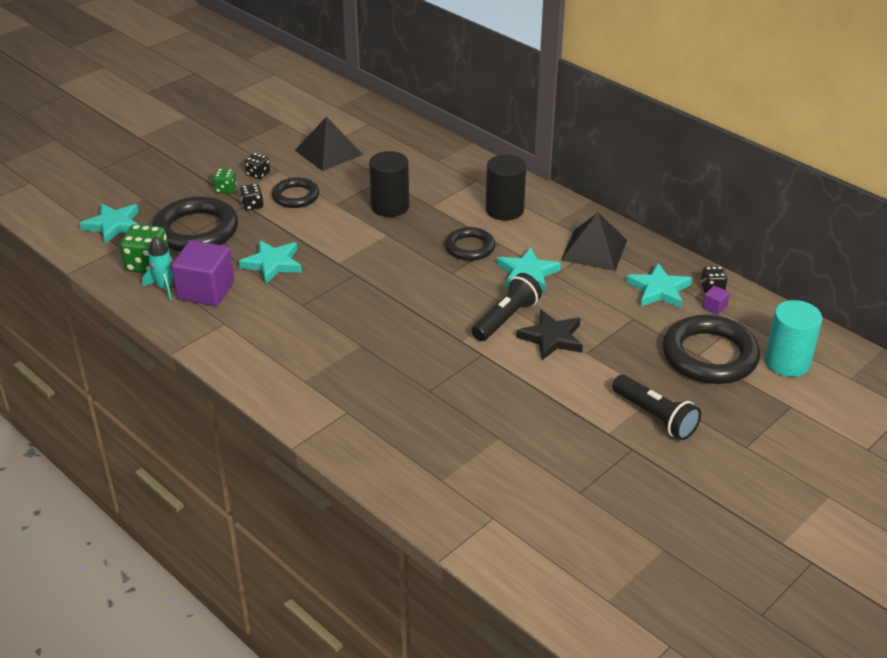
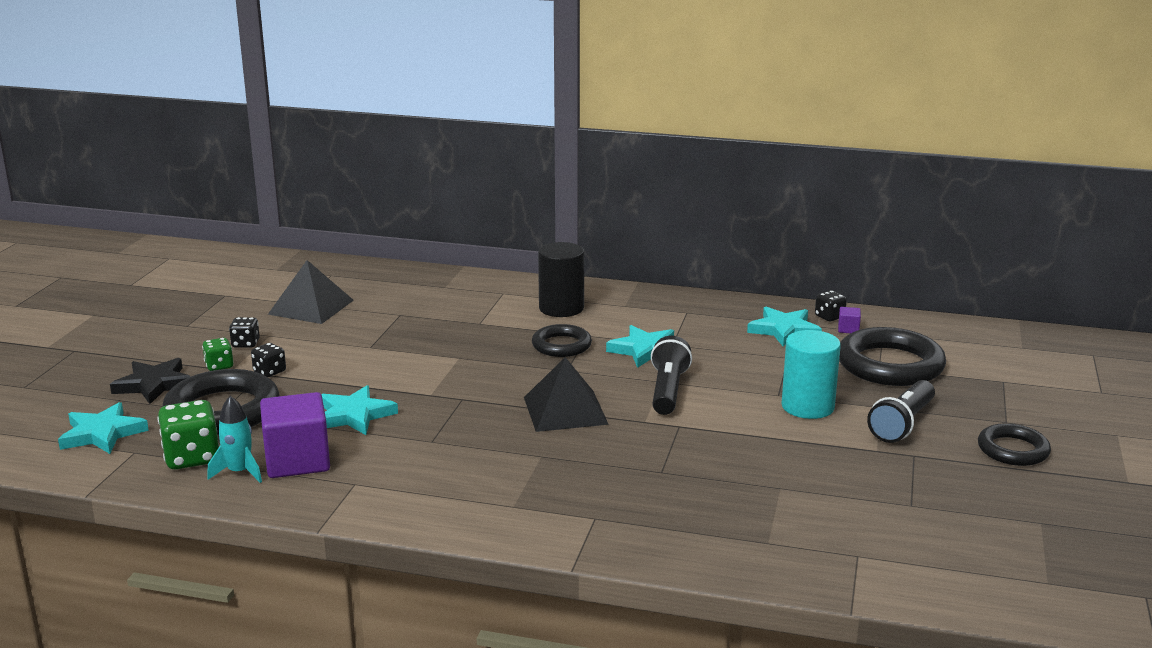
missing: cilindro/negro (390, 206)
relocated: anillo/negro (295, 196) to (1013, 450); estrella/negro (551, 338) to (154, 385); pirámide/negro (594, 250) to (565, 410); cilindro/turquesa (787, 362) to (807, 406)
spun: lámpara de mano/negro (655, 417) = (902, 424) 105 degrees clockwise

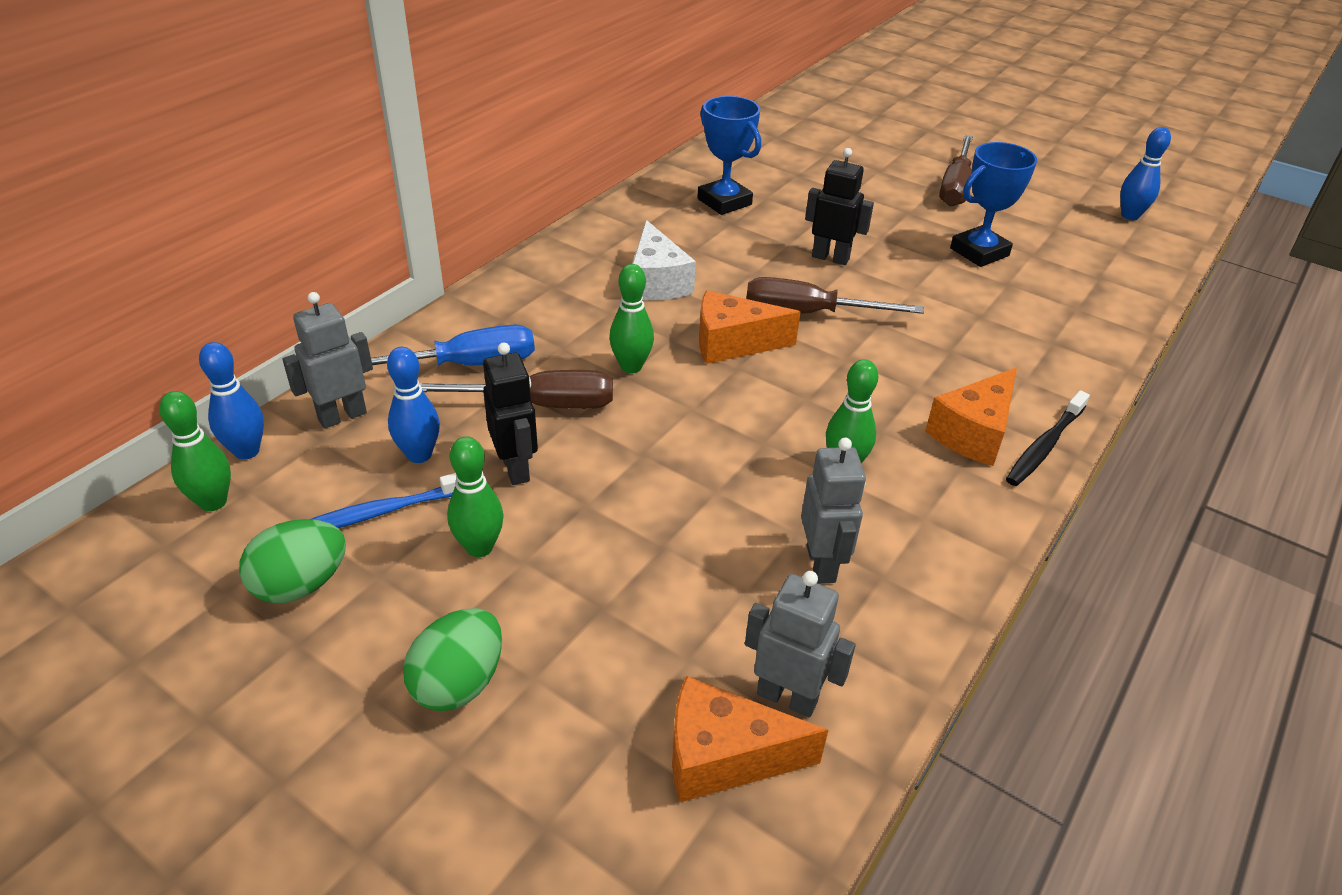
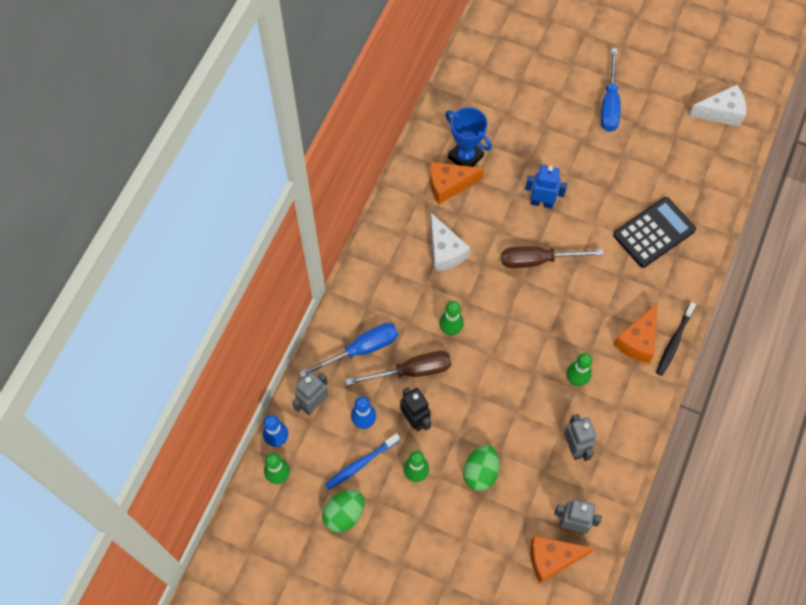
missing: trofeo/azul (979, 252)
appeared: calculadora/negro (654, 233)
relocated: huevo/verde (459, 683) to (480, 472); queso/naranja (732, 343) to (449, 185)
exchanged: bolo/azul (1130, 216) to queso/blanco (721, 112)
colour: robot/negro (830, 258) to robot/azul (542, 202); destornillador/marrón (955, 187) to destornillador/azul (609, 104)

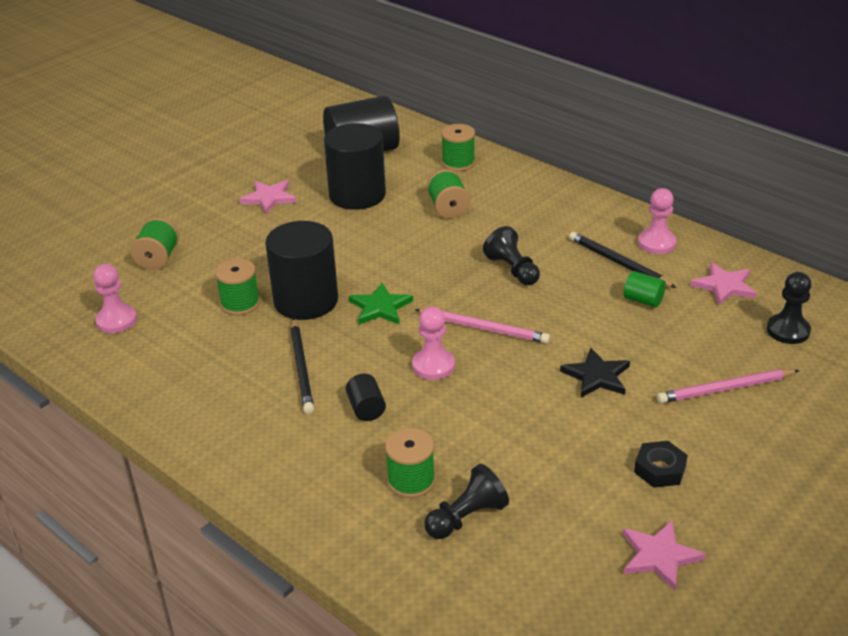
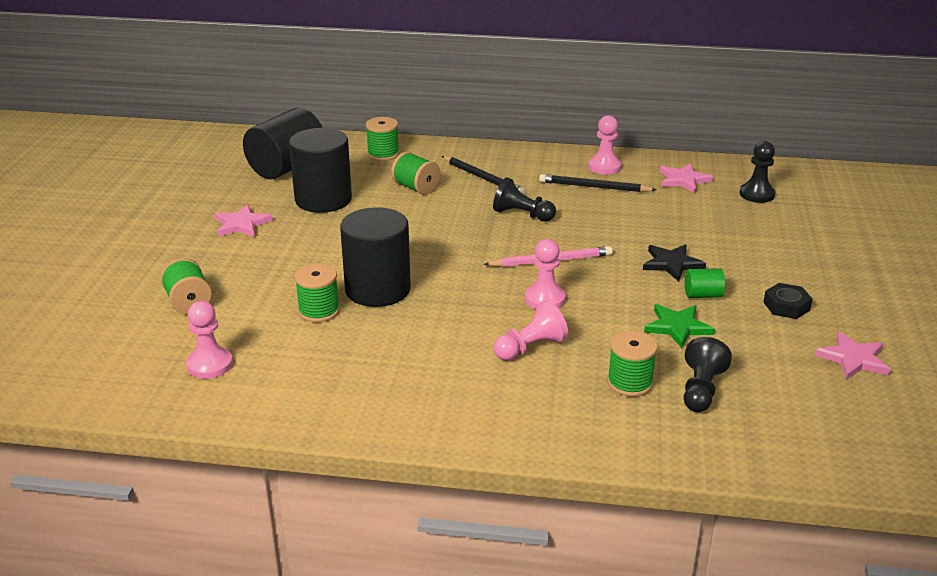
missing: lápiz/rosa (725, 389)
relocated: lápiz/negro (302, 368) to (483, 178); estrella/verde (380, 307) to (677, 327); cilindro/verde (643, 300) to (702, 295)
exchanged: cilindro/negro (366, 409) to peón/rosa (530, 348)

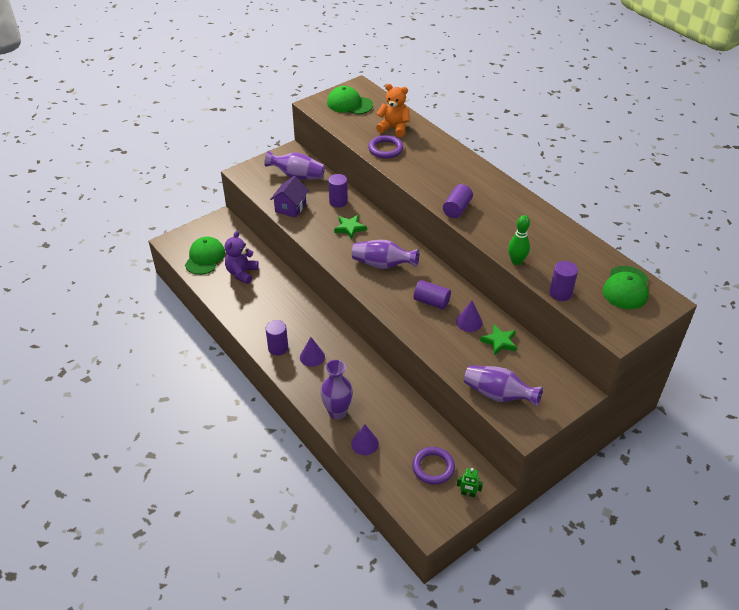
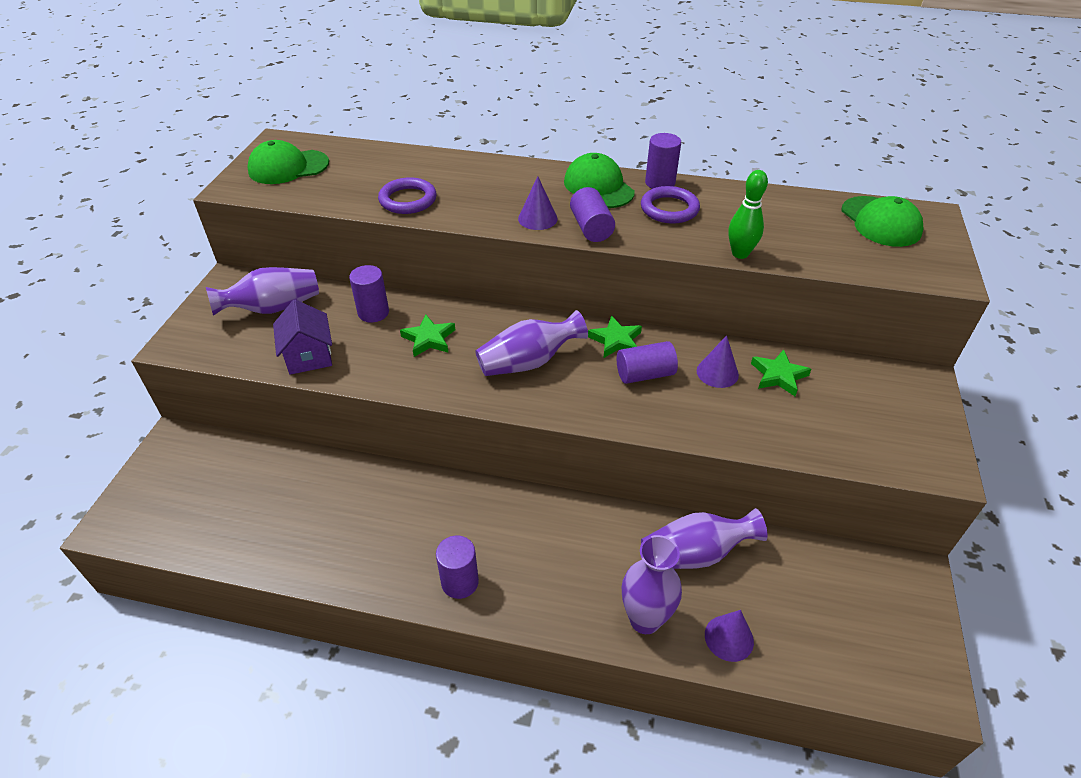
missing: osito/morado (242, 273); osito/naranja (394, 128); robot/verde (468, 494)
appeared: estrella/verde (616, 340)
relocated: gorra/verde (205, 258) to (598, 187); cono/morado (312, 357) to (537, 218); anillo/morado (433, 467) to (669, 209); florero/morado (498, 394) to (695, 554); cilindro/morado (560, 293) to (660, 183)

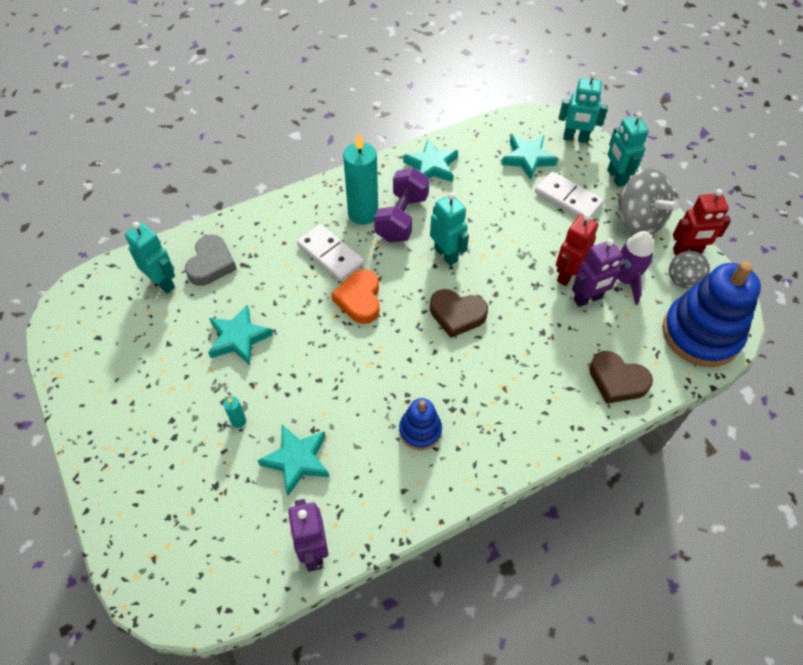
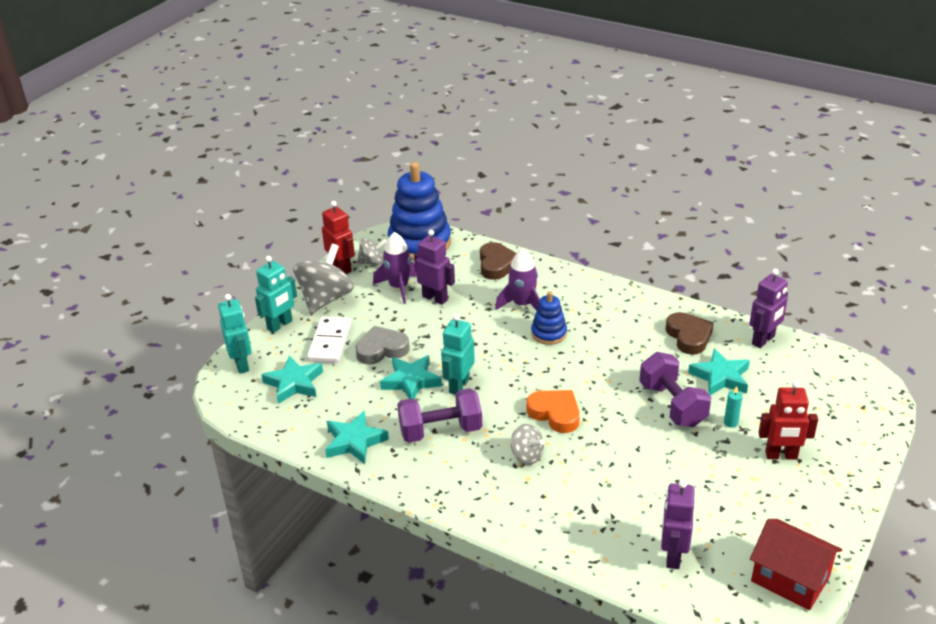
missing: vela/turquesa (363, 213)
appeared: cohete/morado (522, 305); mancuerna/morado (672, 405); casa/rojo (790, 579)
relocated: corazón/gris (211, 264) to (382, 349); estrella/turquesa (238, 338) to (411, 381); juguete apilable/azul (420, 430) to (549, 333); corazón/marrón (457, 315) to (688, 336); robot/rojo (567, 274) to (781, 455)
exchanged: ficha de dominó/blanco (330, 255) to peonza/gris (527, 456)
colour: robot/turquesa (162, 282) to robot/morado (672, 555)
spun: corazón/naranja (359, 299) = (555, 413) 105 degrees counterclockwise

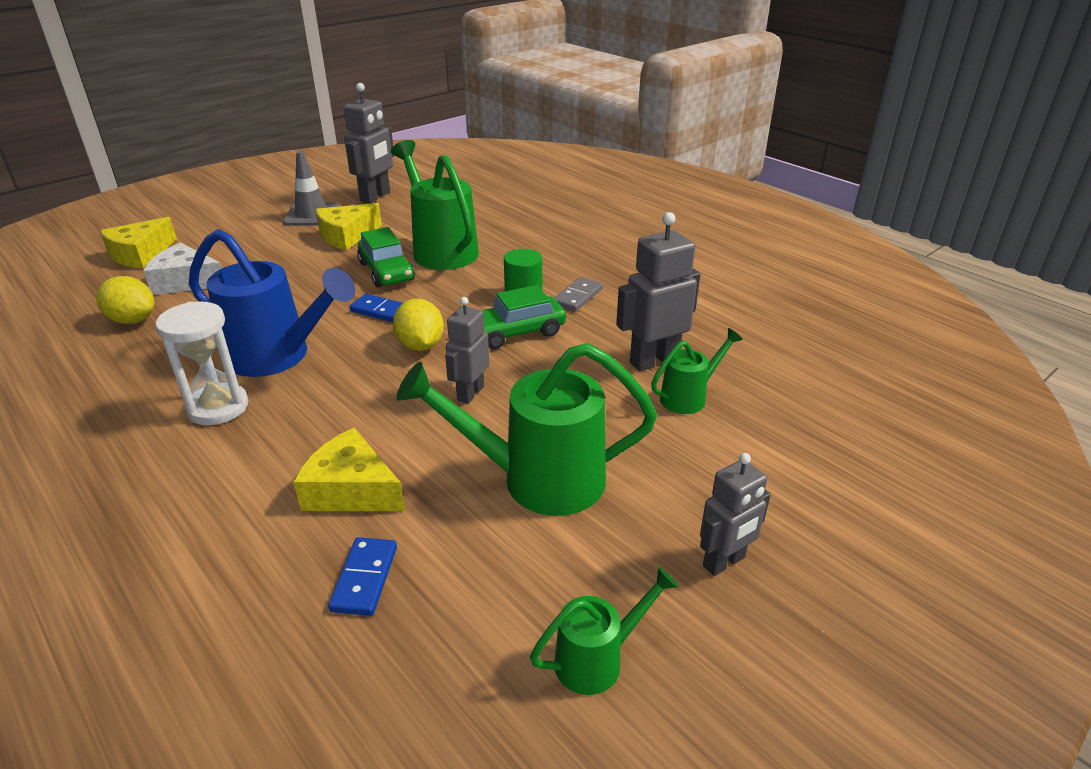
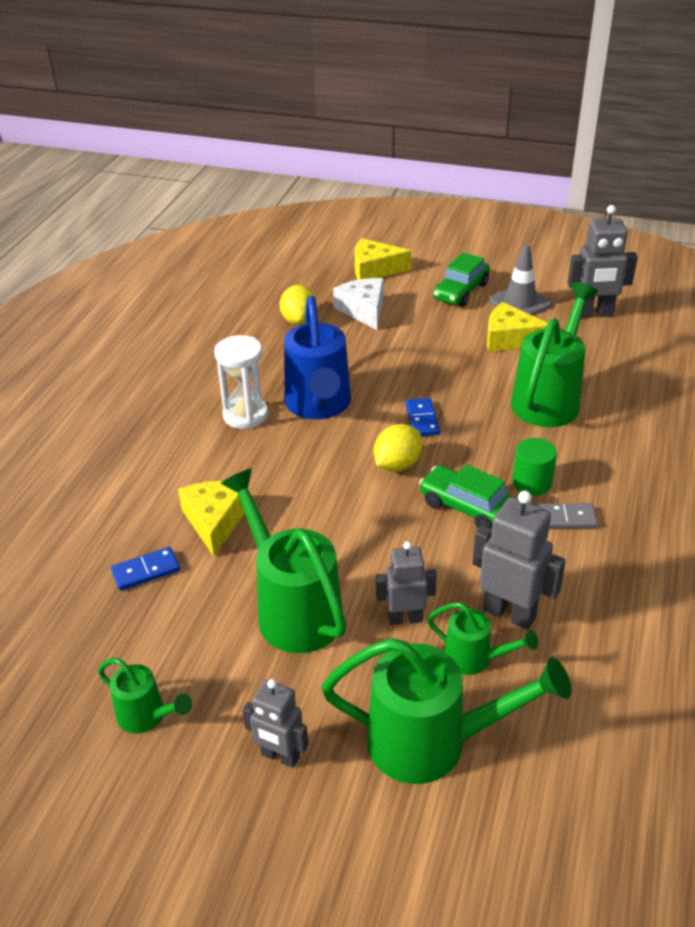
appeared: regadera/verde (431, 742)
relocated: coche/verde (386, 272) to (461, 291); robot/gris (470, 393) to (405, 618)

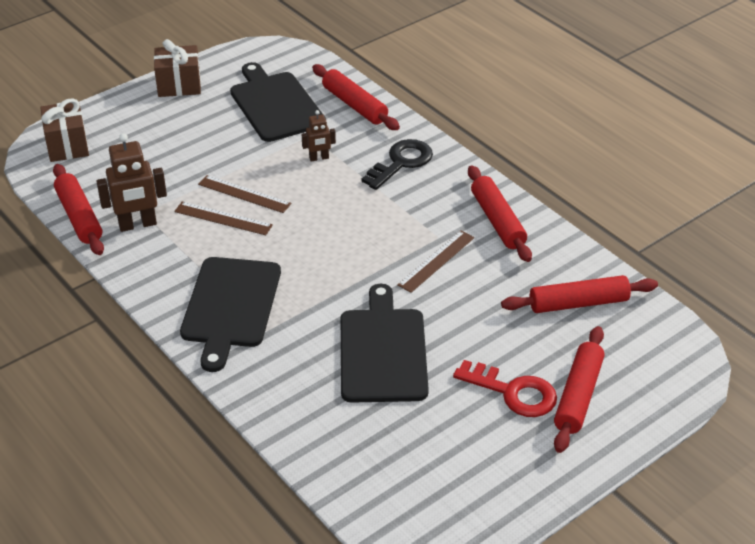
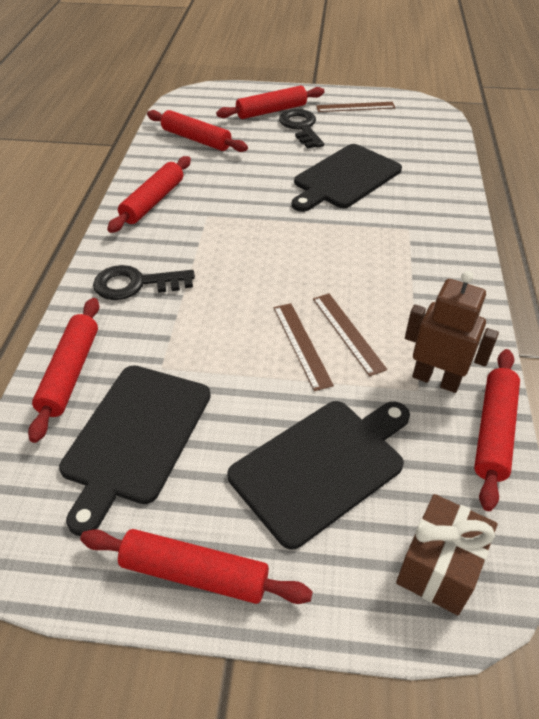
missing: robot/marrón (319, 158)
relocated: tabla de cortar/negro (230, 306) to (322, 466); regla/marrón (436, 261) to (355, 107)
exchanged: regalo/marrón (179, 85) to rodillo/rojo (194, 573)
colour: llave/rojo (513, 392) to llave/negro (301, 127)

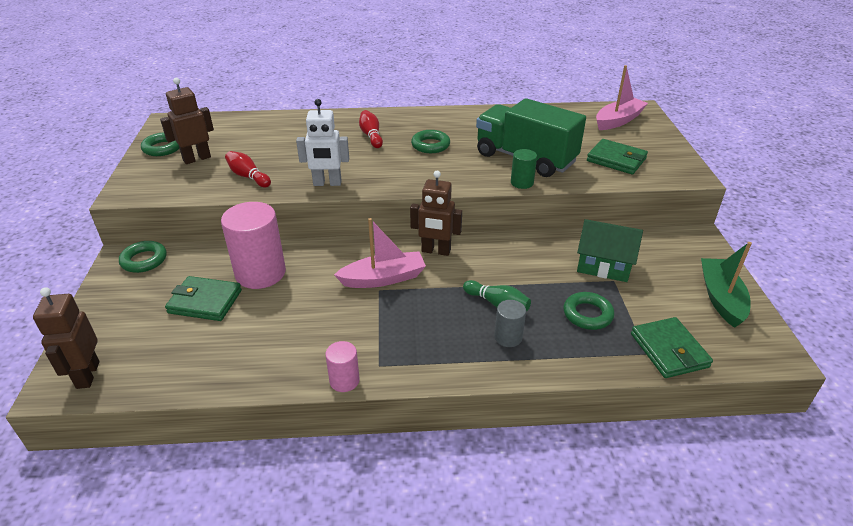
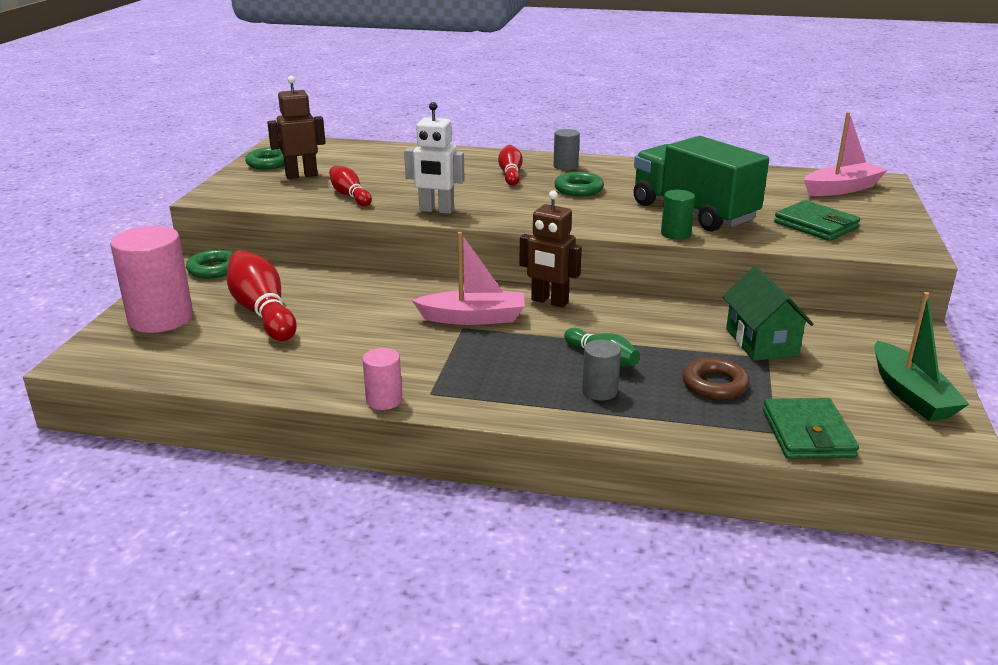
missing: robot/marrón (87, 375)
appeared: cilindro/gris (565, 166)
relocated: cilindro/rosa (260, 273) to (161, 318)
exchanged: cartera/verde (205, 301) to bolo/rojo (262, 312)
colour: anillo/verde (587, 314) to anillo/marrón (714, 384)
spun: casa/verde (603, 266) = (761, 342) 45 degrees clockwise; barco/verde (721, 298) = (910, 394) 150 degrees clockwise

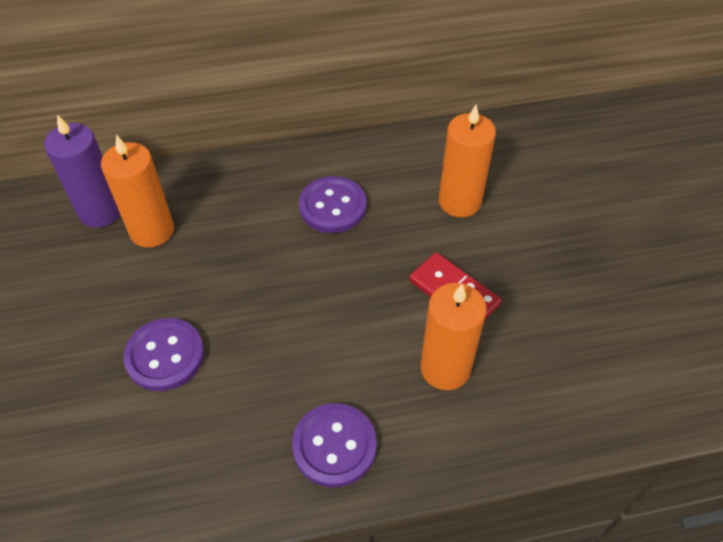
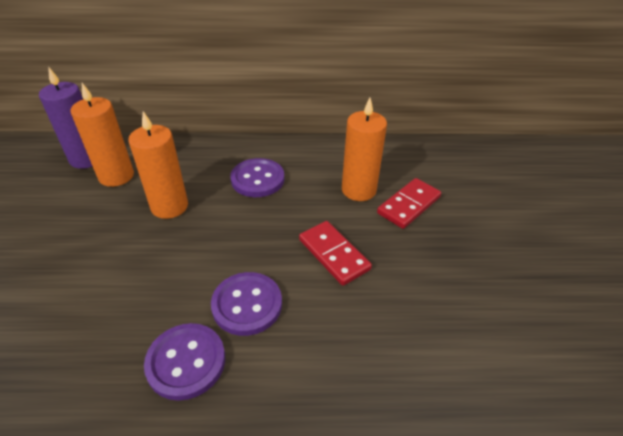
appeared: ficha de dominó/rojo (409, 205)
relocated: botón/morado (165, 356) to (247, 304); vela/naranja (445, 368) to (169, 206)

